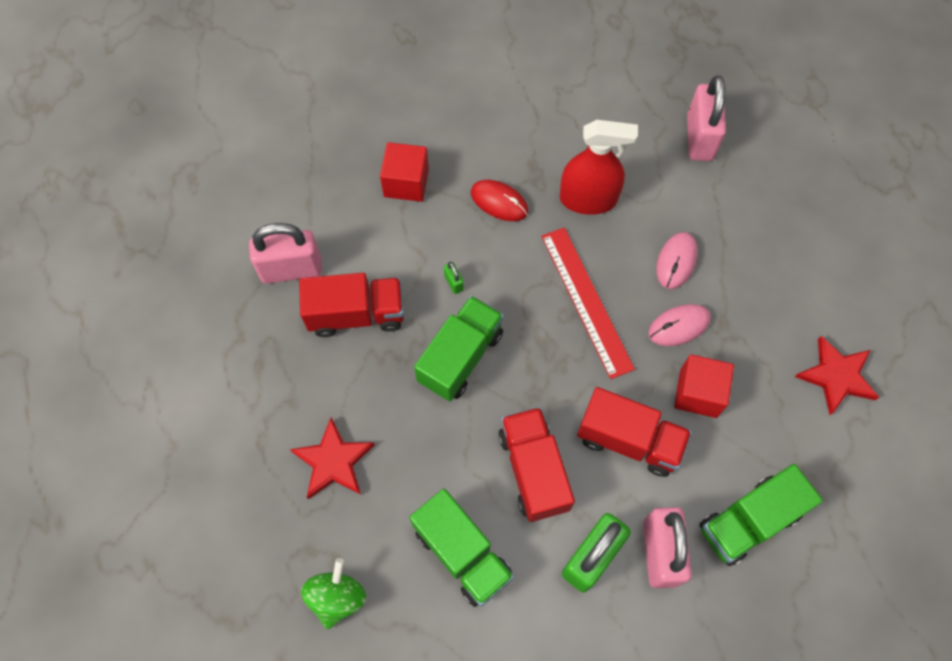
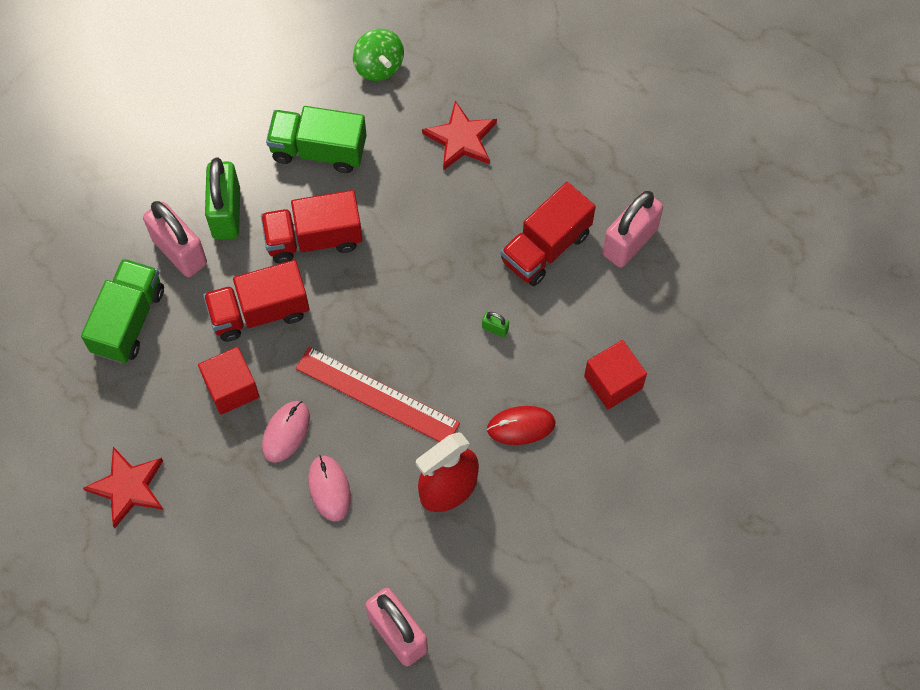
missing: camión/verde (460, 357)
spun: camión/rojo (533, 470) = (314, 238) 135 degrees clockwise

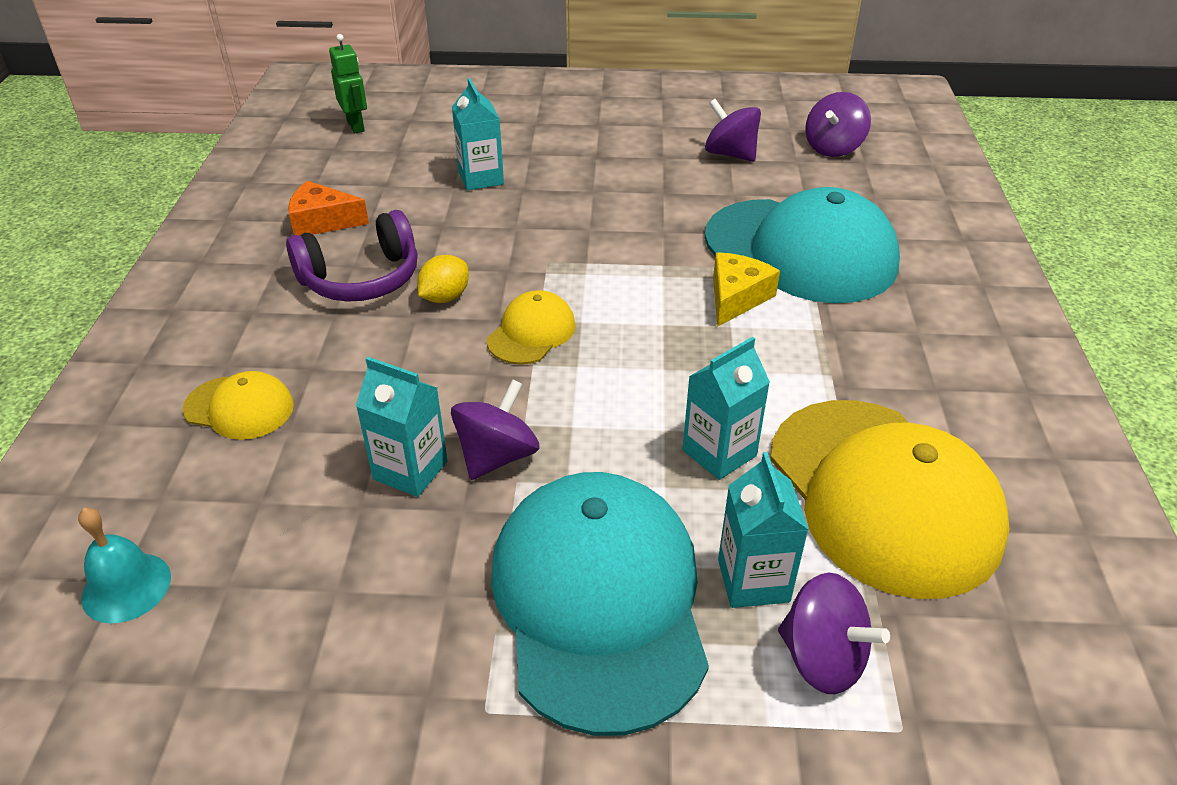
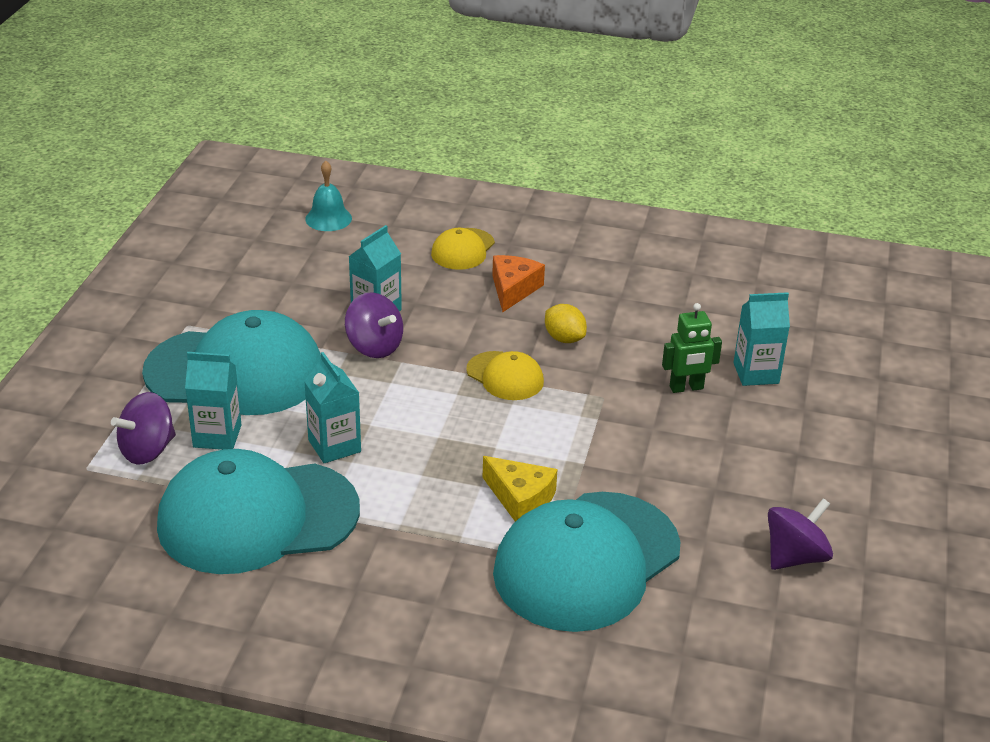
missing: auriculares/morado (361, 279); peonza/morado (833, 148)
relocated: queso/naranja (322, 221) to (513, 289); robot/verde (356, 126) to (686, 388)
colour: gorra/amarillo (883, 495) to gorra/turquesa (257, 517)

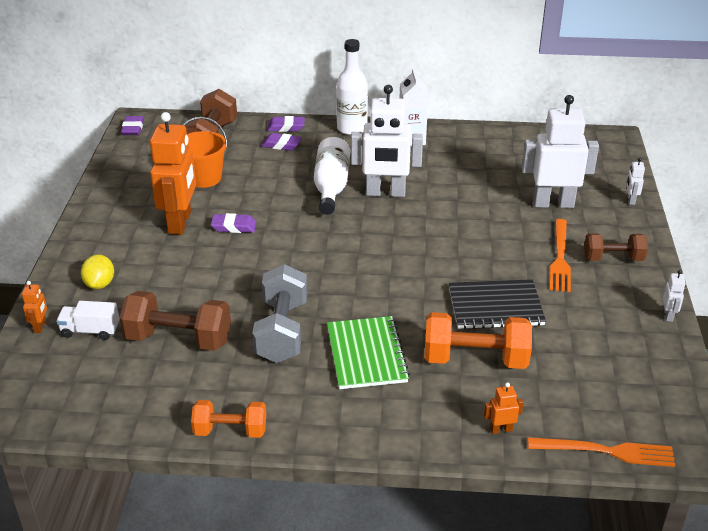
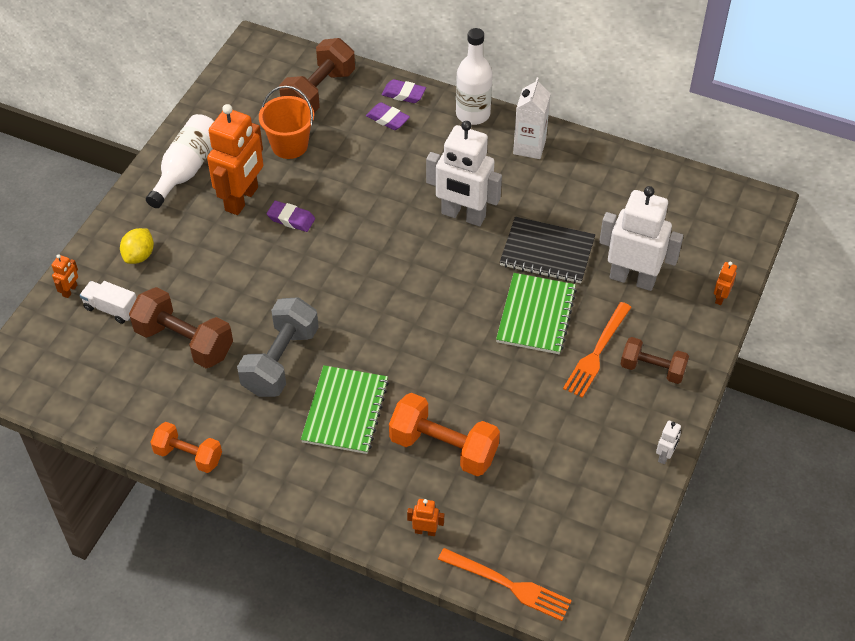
missing: goma de borrar/morado (133, 128)
appeared: cuaderno/verde (536, 315)
relocated: botella/blanco (331, 187) to (187, 169); cuaderno/negro (495, 306) to (547, 252)
colour: robot/blanco (630, 200) to robot/naranja (720, 297)

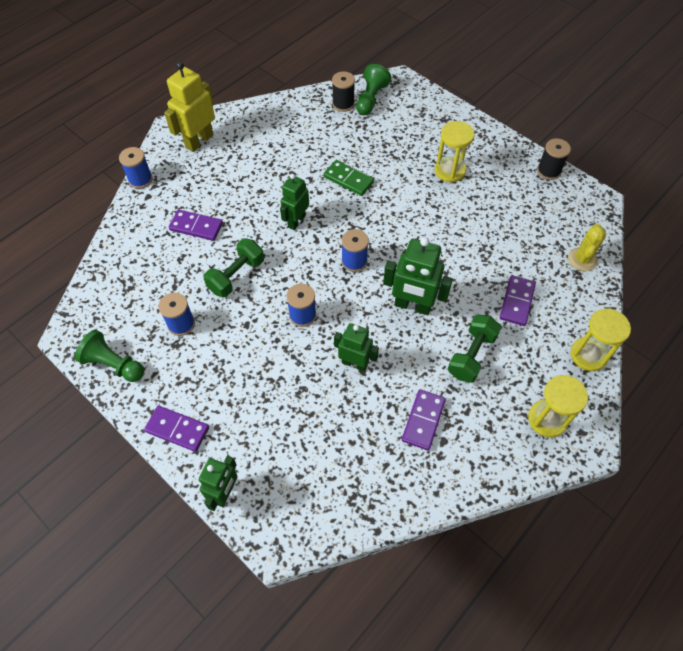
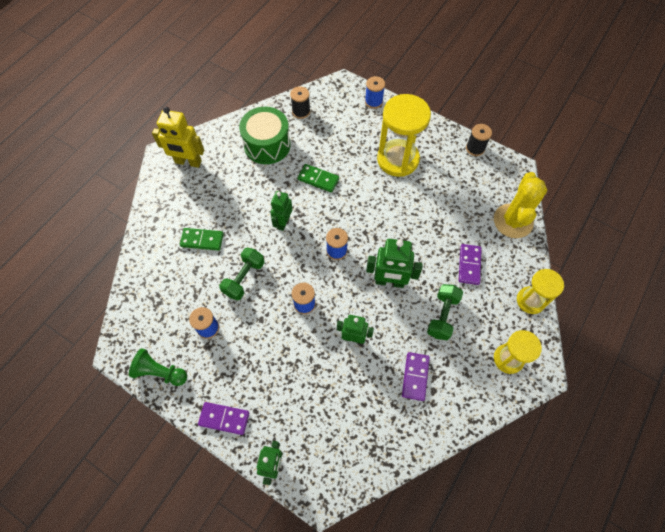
missing: peón/verde (371, 99)
appeared: tambor/verde (267, 145)
relocated: carrete/azul (140, 180) to (373, 101)
colour: ficha de dominó/morado (196, 226) to ficha de dominó/verde (202, 240)
spun: robot/amarillo (199, 141) = (188, 162) 105 degrees counterclockwise
size: reloj de arena/amarillo (450, 171) = (398, 159) x1.68; cactus/amarillo (582, 259) = (513, 221) x1.74

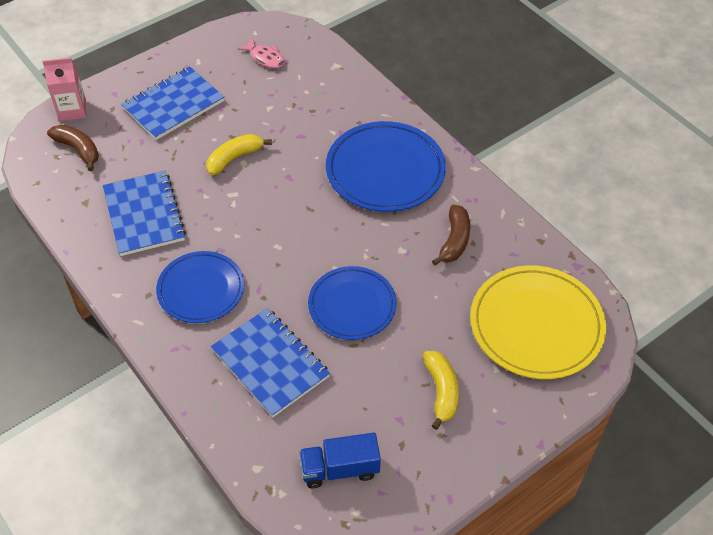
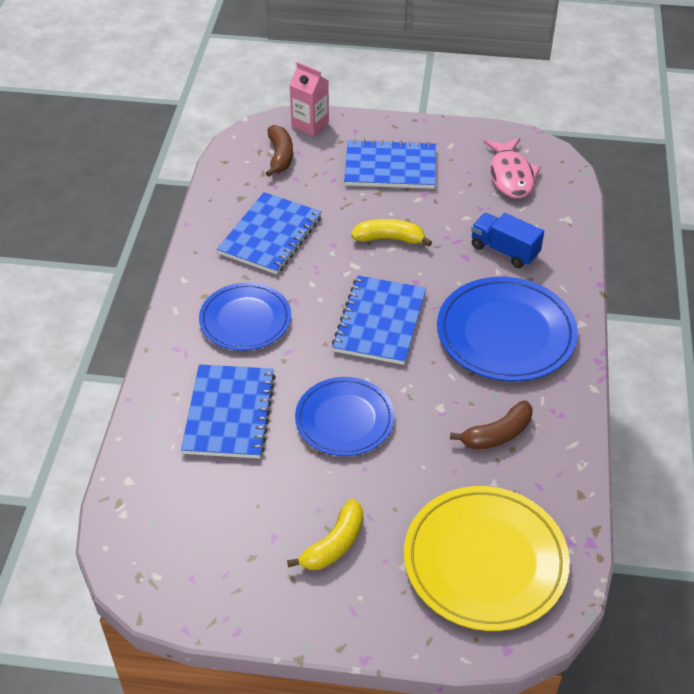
appeared: cuaderno/azul (380, 322)
relocated: camión/azul (340, 469) to (504, 250)
size: pez/rosa (265, 58) = (511, 176) x1.57

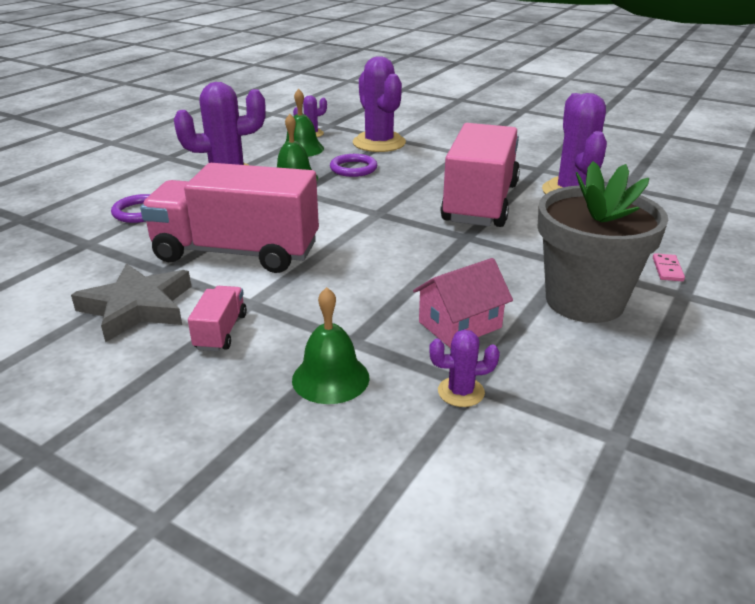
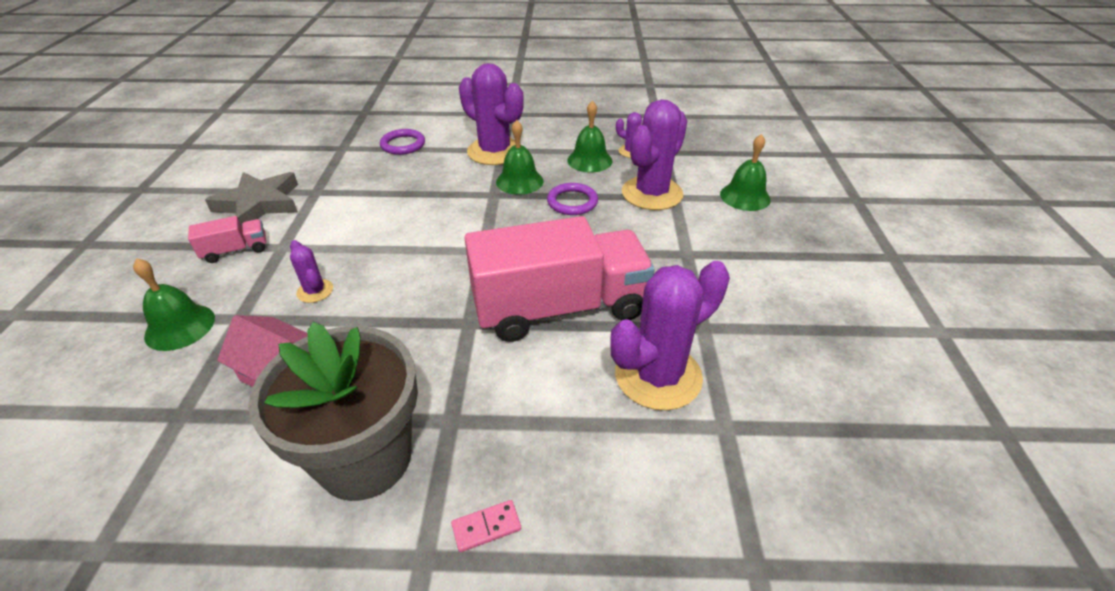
missing: camión/rosa (236, 252)
appeared: campana/verde (745, 196)
relocated: cactus/morado (461, 392) to (315, 291)

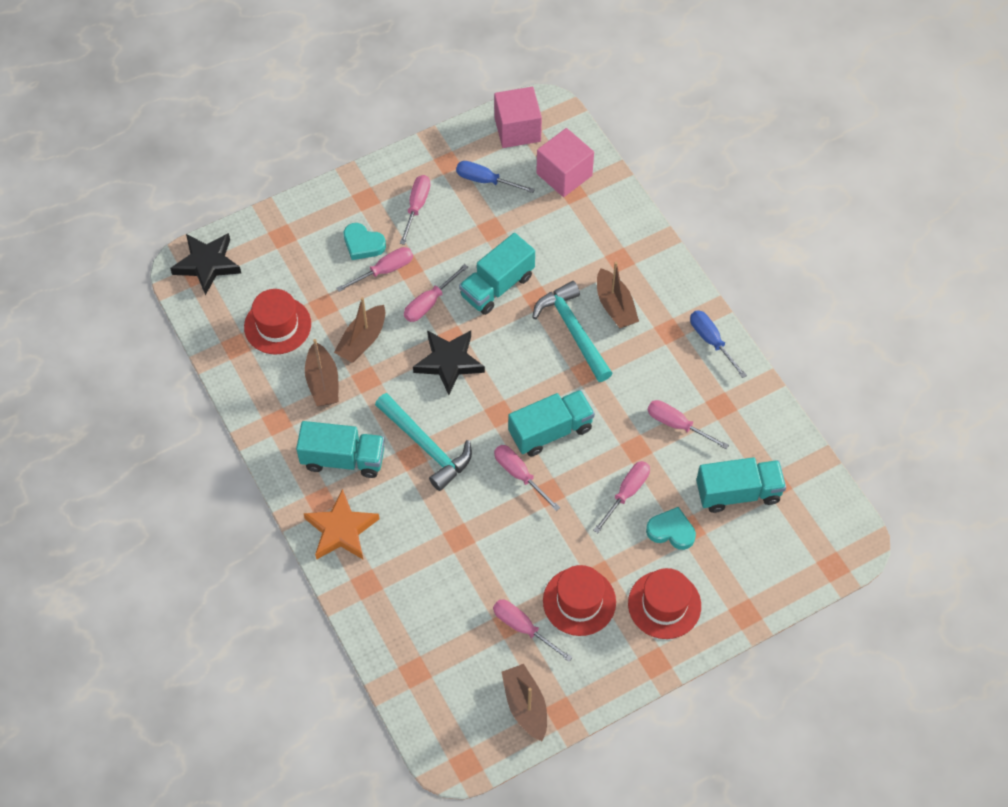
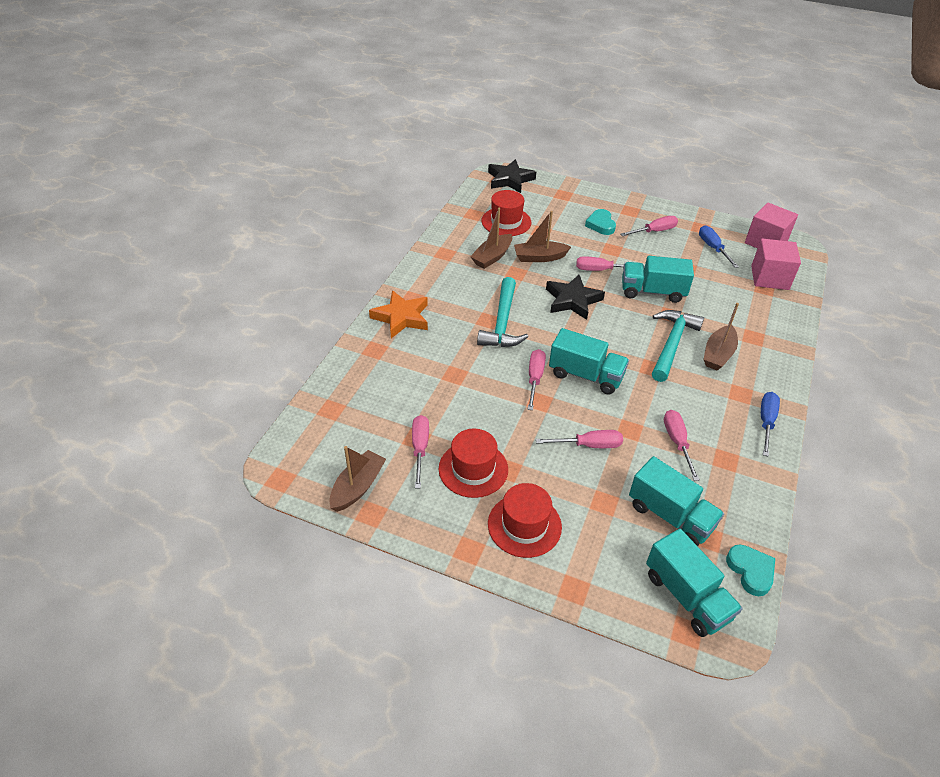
missing: destornillador/rosa (384, 271)
relocated: camión/turquesa (343, 459) to (686, 596); corazón/turquesa (671, 531) to (750, 571)

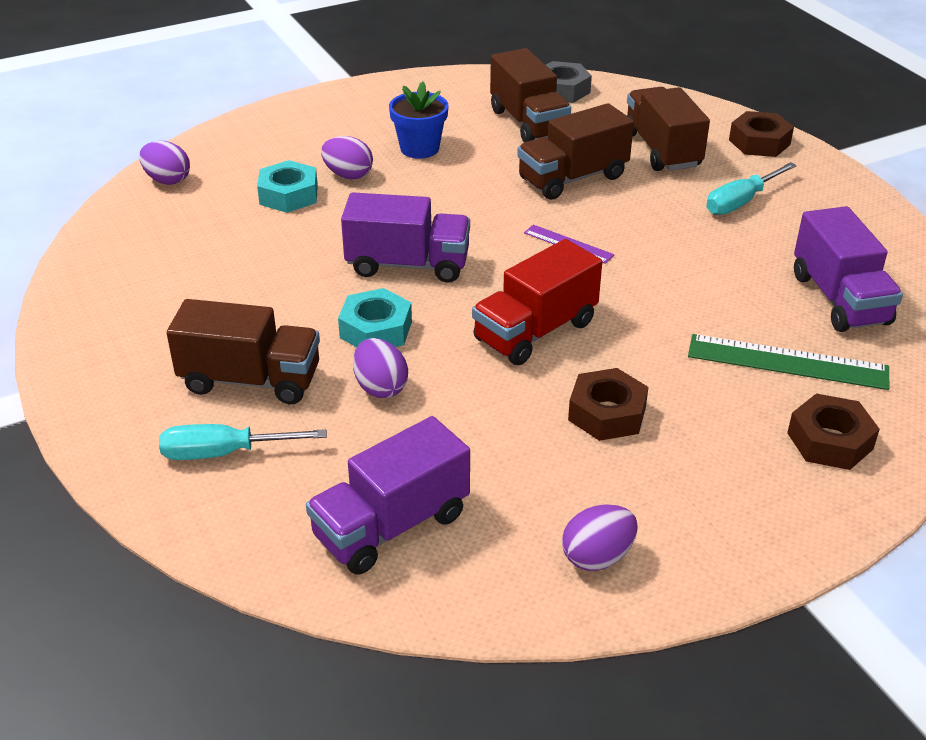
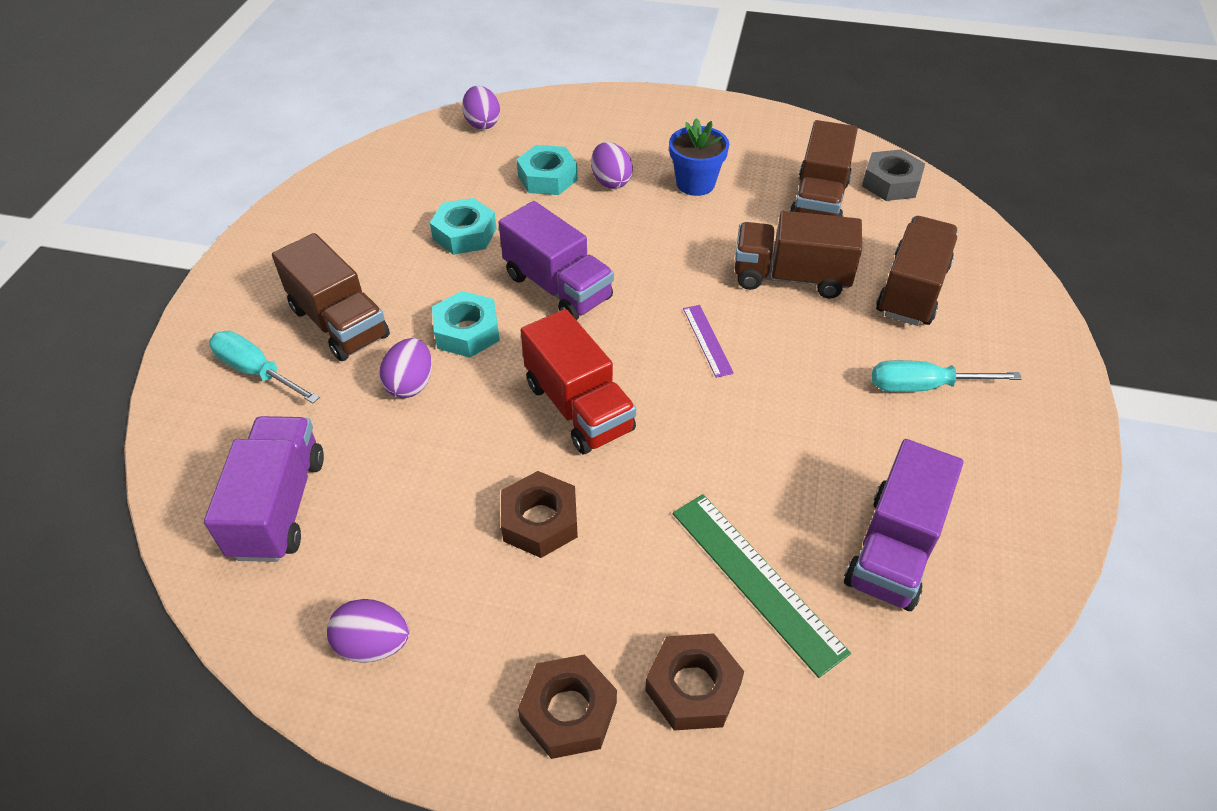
appeared: tuerca/turquesa (465, 234)
relocated: tuerca/marrón (759, 142) to (568, 711)
spun: camión/morado (391, 526) = (279, 506) 90 degrees clockwise; camión/rojo (535, 331) = (579, 407) 120 degrees counterclockwise

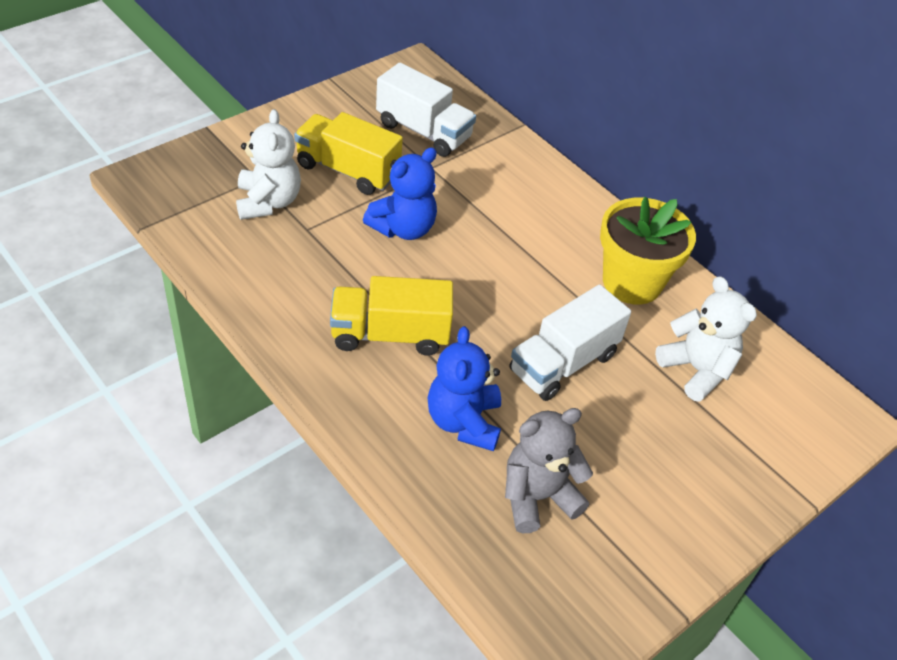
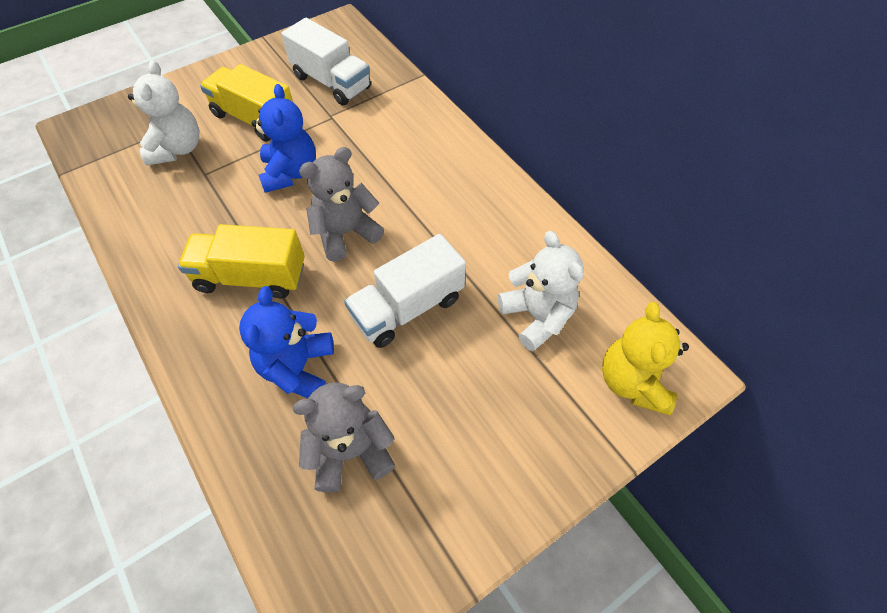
missing: maceta/amarillo (632, 282)
appeared: osito/gris (345, 233); osito/amarillo (632, 382)
spun: osito/azul (403, 228) = (290, 173) 60 degrees counterclockwise

